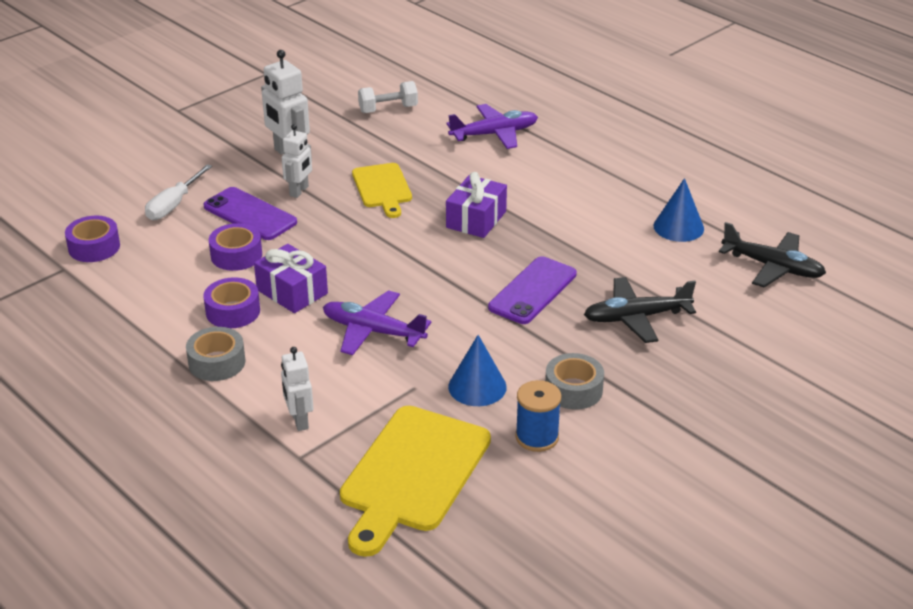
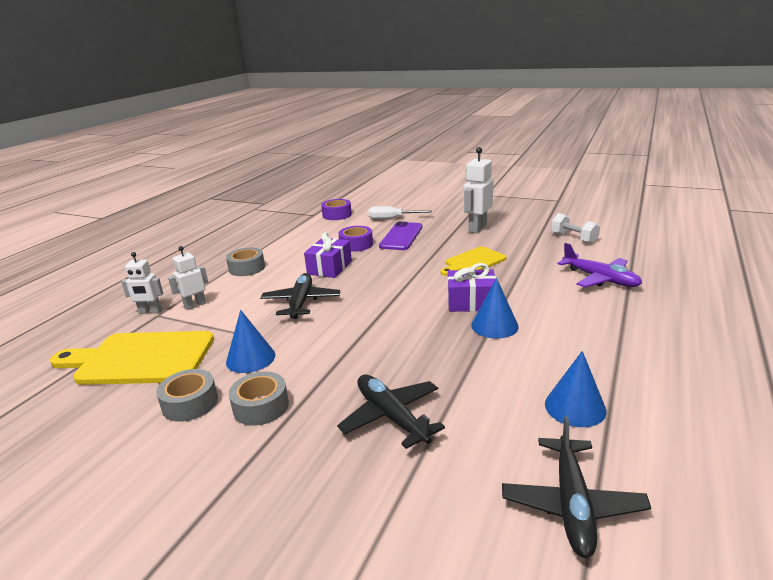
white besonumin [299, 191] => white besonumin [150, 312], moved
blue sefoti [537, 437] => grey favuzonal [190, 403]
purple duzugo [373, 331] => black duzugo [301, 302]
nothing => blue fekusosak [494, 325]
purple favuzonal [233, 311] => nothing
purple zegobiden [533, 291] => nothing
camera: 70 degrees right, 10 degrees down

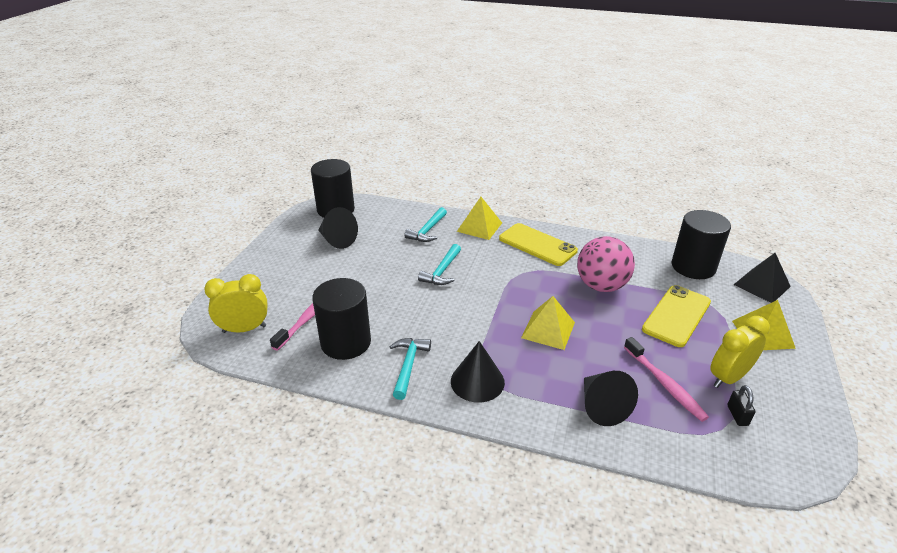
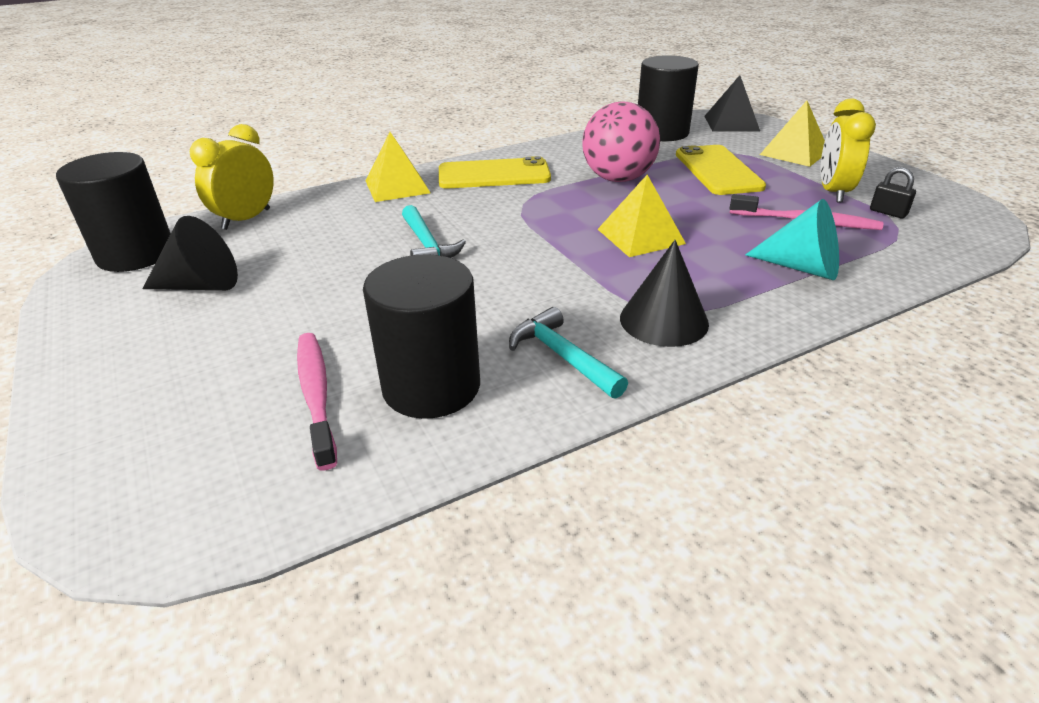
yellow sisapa [244, 329] => yellow sisapa [246, 219], moved
black fekusosak [602, 407] => turquoise fekusosak [802, 267]
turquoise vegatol [427, 231] => nothing
camera: 45 degrees left, 0 degrees up

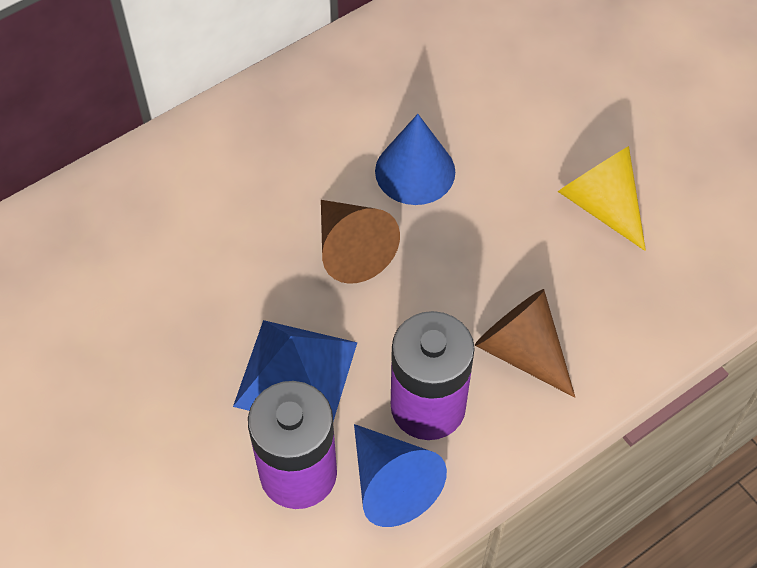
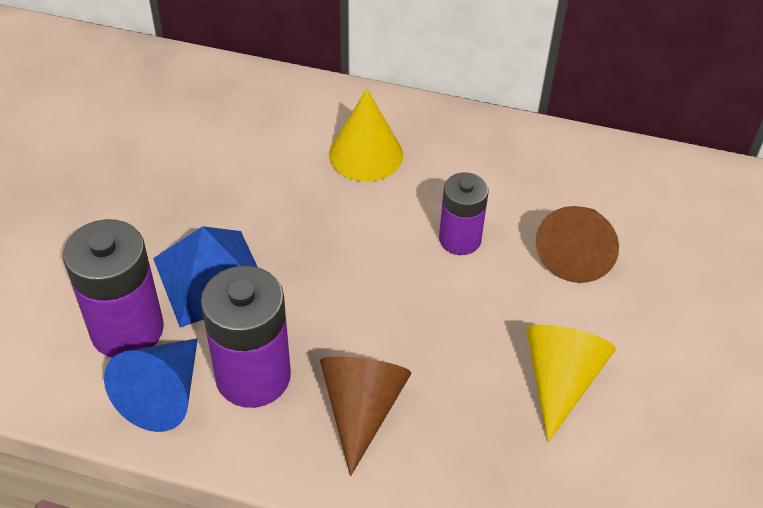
nothing => yellow fekusosak [366, 154]
blue fekusosak [415, 171] => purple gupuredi [460, 239]
brown fekusosak [351, 249] => brown fekusosak [576, 253], moved
camera: 50 degrees right, 10 degrees down

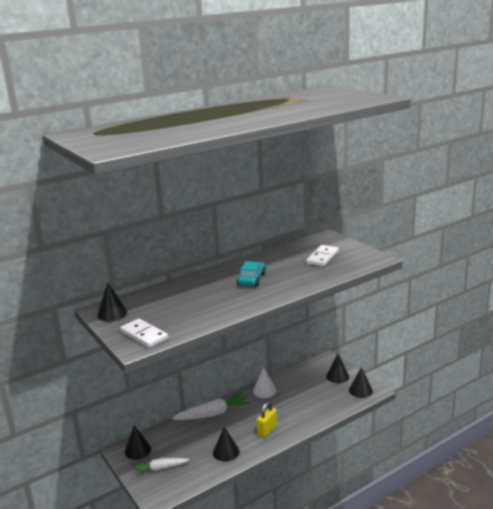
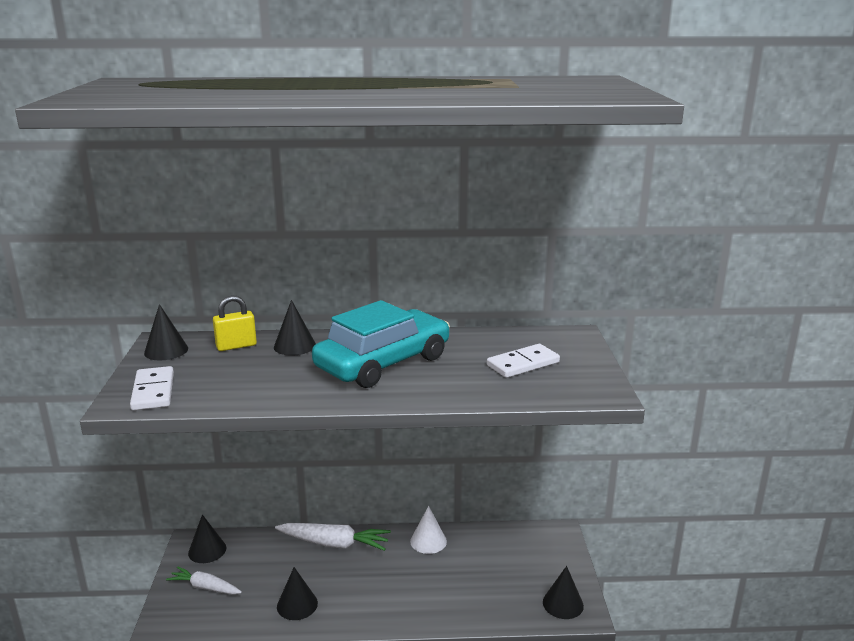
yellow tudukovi [267, 430] => yellow tudukovi [236, 346], moved
black fekusosak [337, 376] => black fekusosak [294, 346], moved
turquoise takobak [252, 279] => turquoise takobak [383, 362], x2.05
camera: 30 degrees right, 0 degrees up

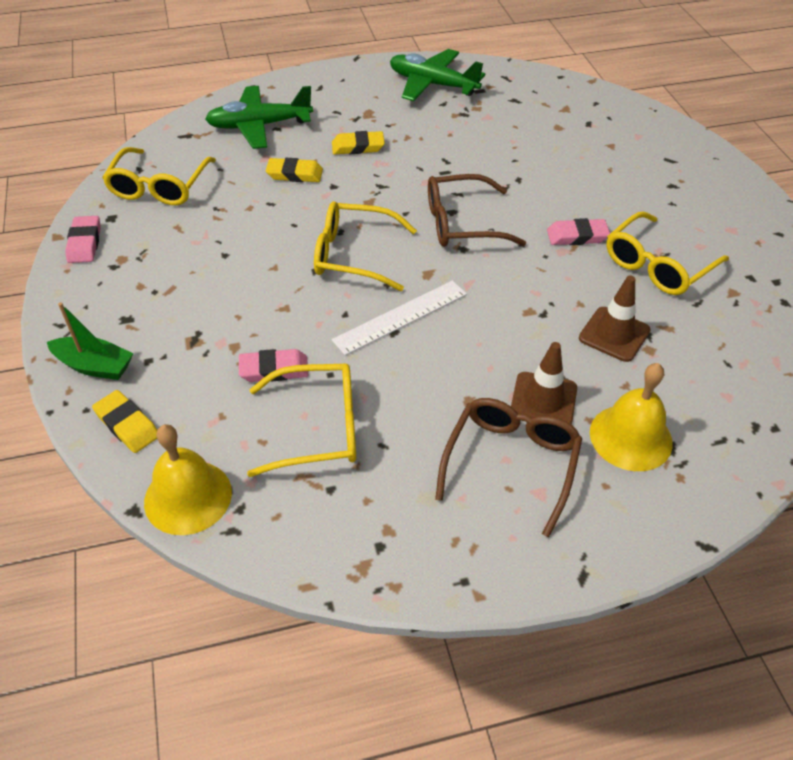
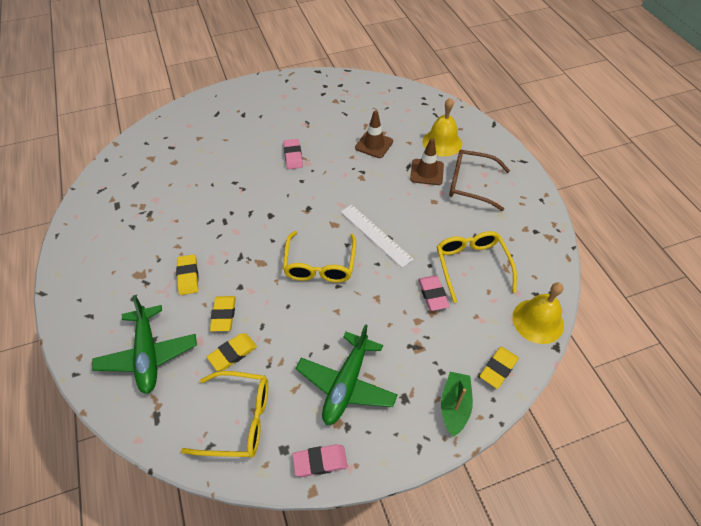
nothing => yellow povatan [233, 353]
green duzugo [432, 84] => green duzugo [346, 384], moved
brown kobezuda [462, 223] => nothing
yellow kobezuda [657, 265] => nothing
camera: 95 degrees left, 5 degrees up

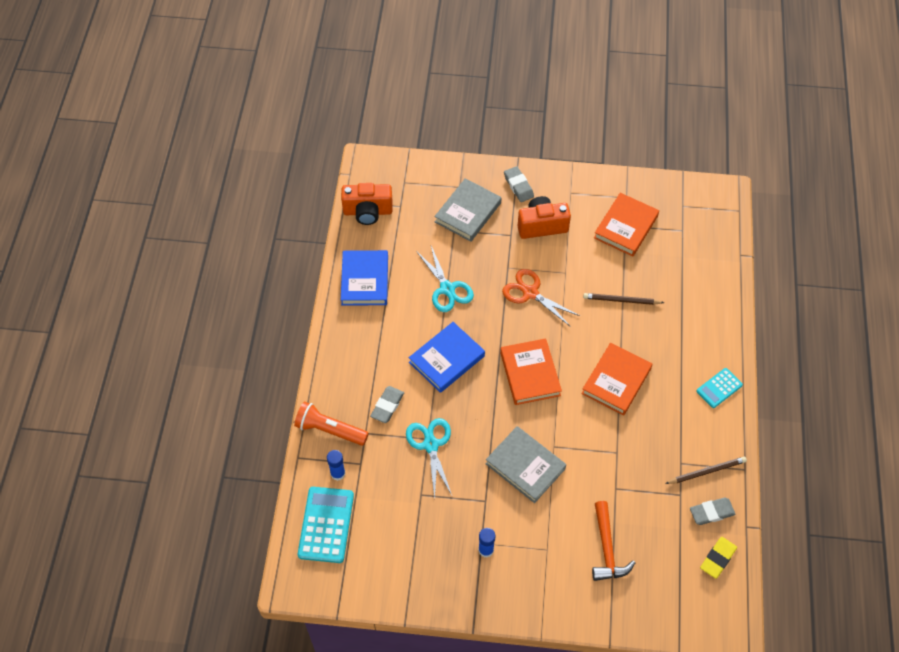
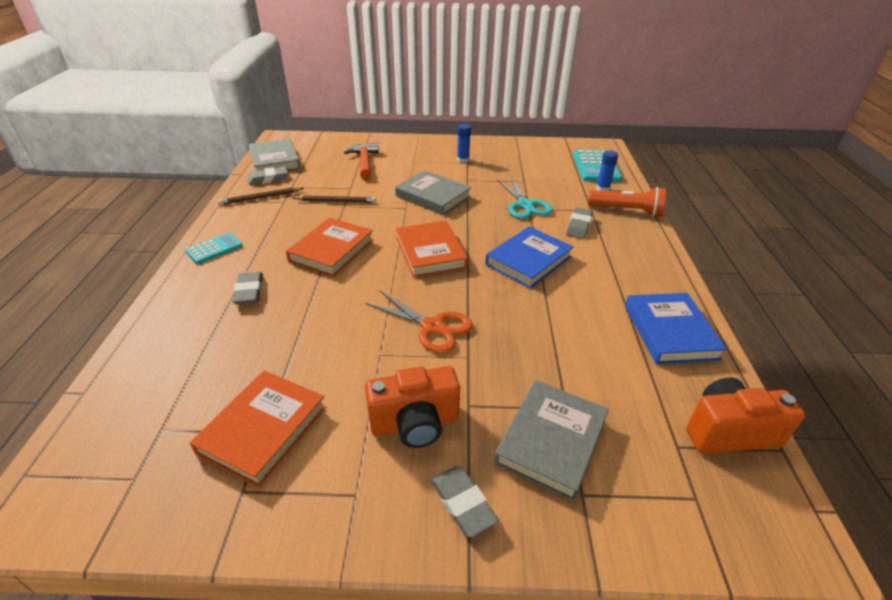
nothing => grey povatan [249, 291]
yellow povatan [718, 558] => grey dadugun [275, 160]
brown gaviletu [621, 300] => brown gaviletu [336, 201], moved
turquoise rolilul [447, 289] => nothing
camera: 175 degrees right, 20 degrees down

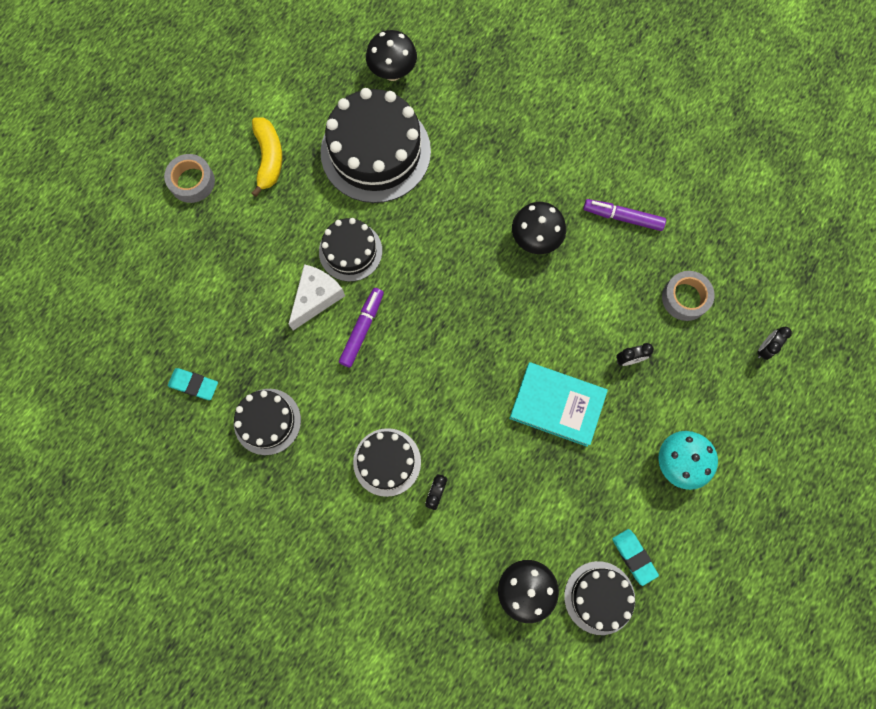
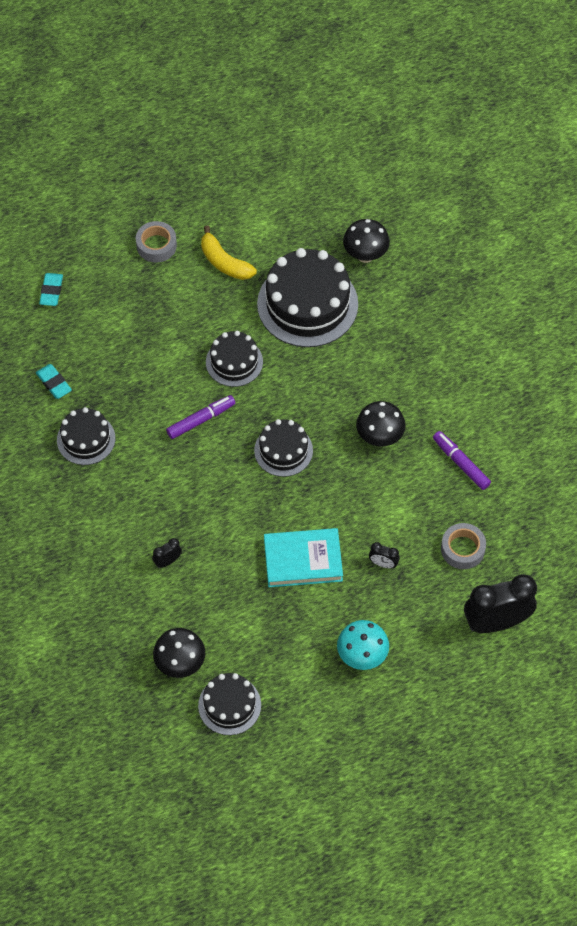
turquoise povatan [634, 556] => turquoise povatan [51, 291], moved
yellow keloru [269, 158] => yellow keloru [224, 262], 105 degrees clockwise
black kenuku [387, 462] => black kenuku [283, 450], moved
turquoise dadugun [557, 405] => turquoise dadugun [303, 560], 60 degrees counterclockwise
black sisapa [765, 348] => black sisapa [496, 622], x2.29
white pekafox [316, 298] => nothing
camera: 35 degrees right, 15 degrees down

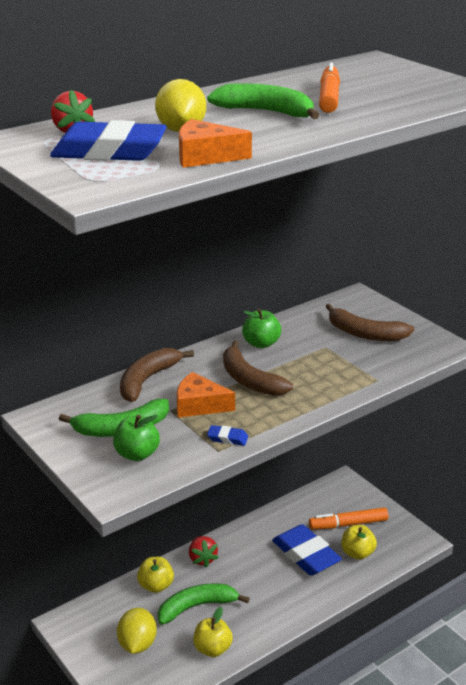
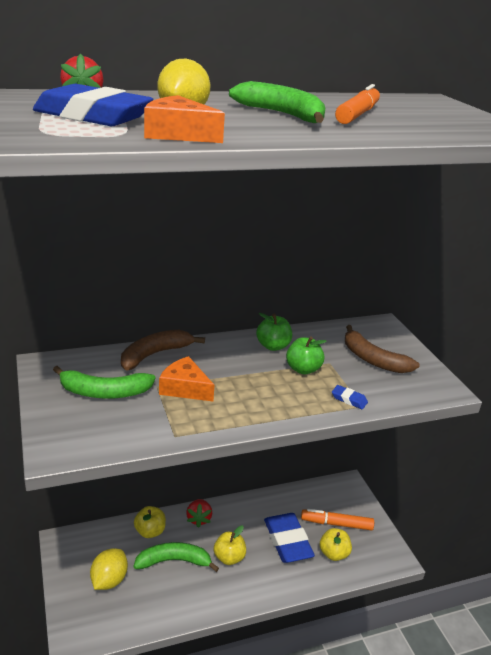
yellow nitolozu [212, 649] => yellow nitolozu [229, 557], moved
green nitolozu [137, 454] => green nitolozu [303, 369], moved
blue povatan [227, 438] => blue povatan [349, 399], moved
brown keloru [249, 380] => nothing
camera: 15 degrees right, 0 degrees up

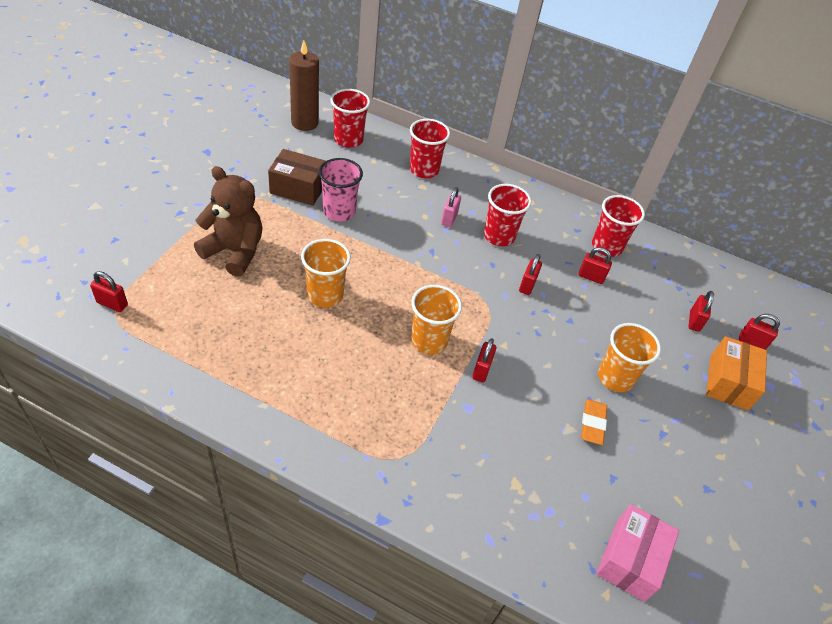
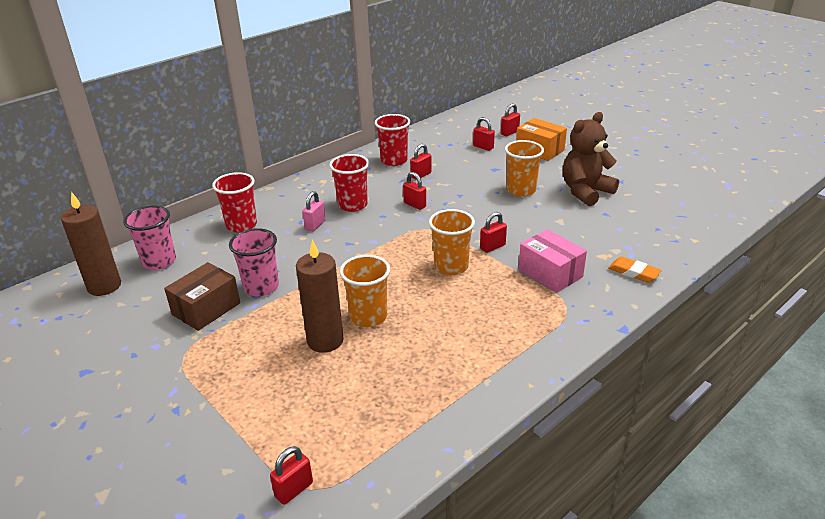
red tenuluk [348, 140] => pink tenuluk [159, 261]
nothing => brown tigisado [325, 340]
pink tudukovi [449, 219] => pink tudukovi [315, 225], 75 degrees clockwise
red tudukovi [481, 370] => red tudukovi [492, 247], 75 degrees counterclockwise
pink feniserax [630, 560] => pink feniserax [550, 273], moved
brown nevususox [234, 251] => brown nevususox [585, 192], moved
orange povatan [592, 423] => orange povatan [633, 272], moved
camera: 60 degrees left, 15 degrees down

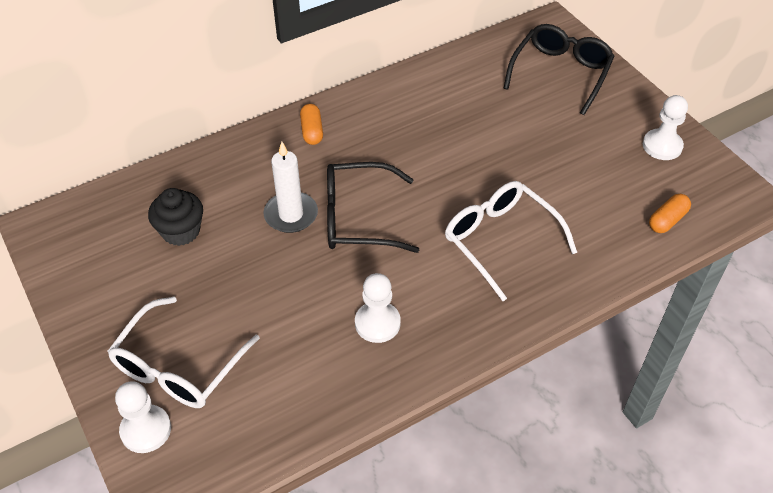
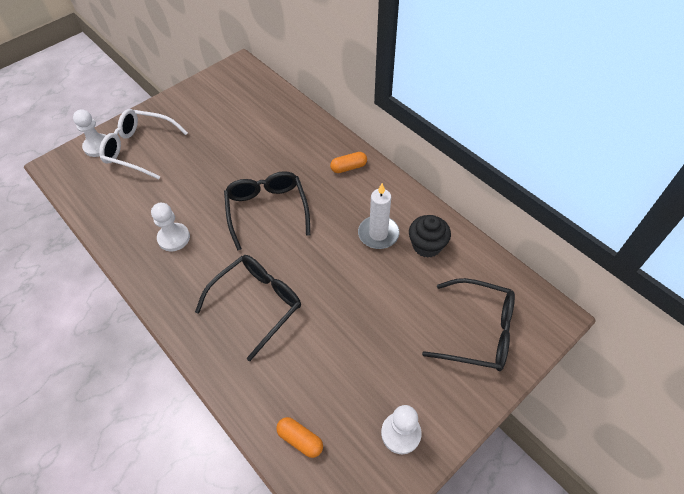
white kobezuda [500, 240] => black kobezuda [257, 304]
white tigisado [291, 215] => white tigisado [378, 234], moved
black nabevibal [181, 231] => black nabevibal [427, 245], moved
camera: 80 degrees right, 5 degrees up

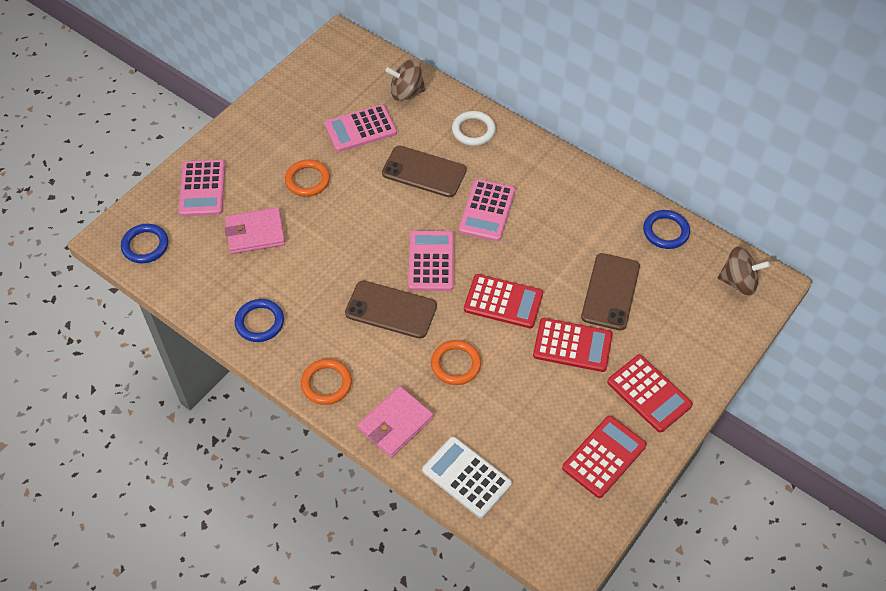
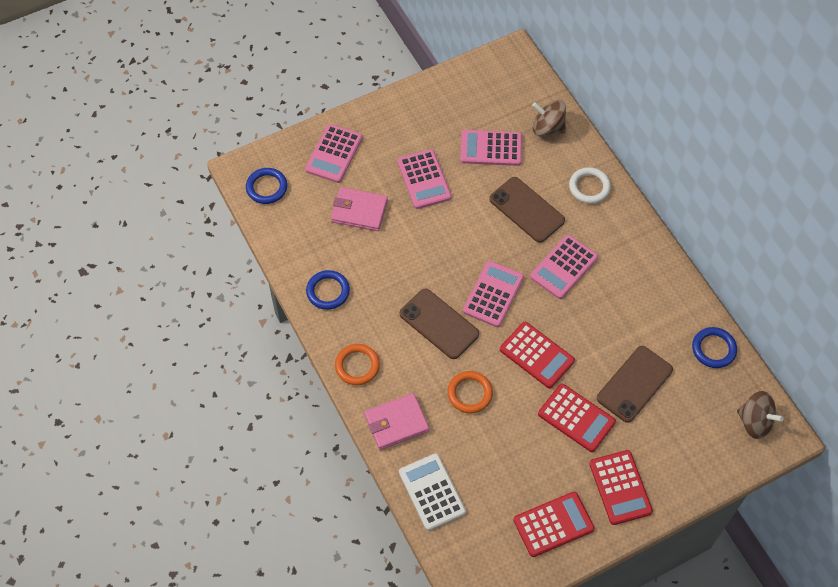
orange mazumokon [307, 180] => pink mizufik [424, 179]
camera: 25 degrees right, 5 degrees up

